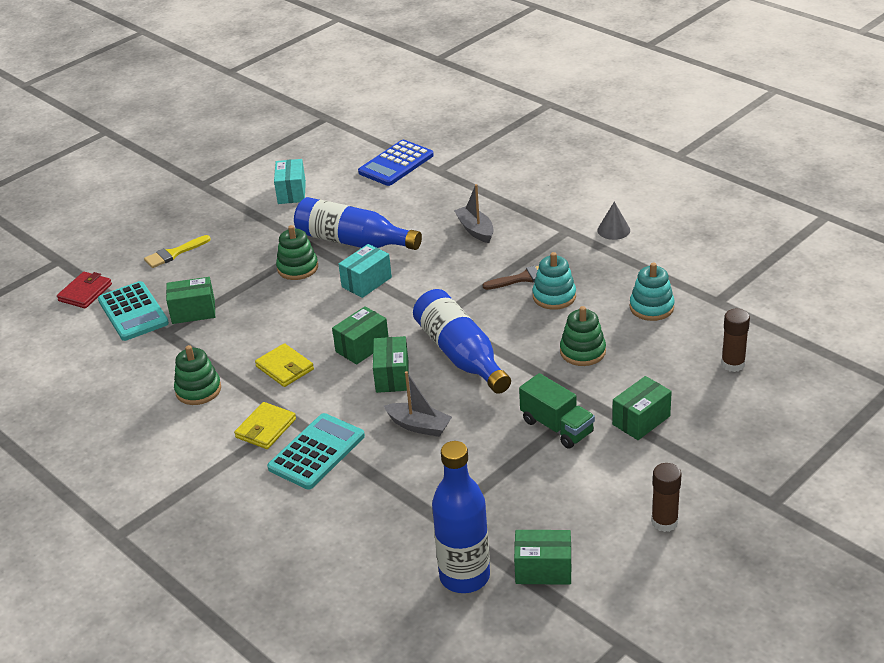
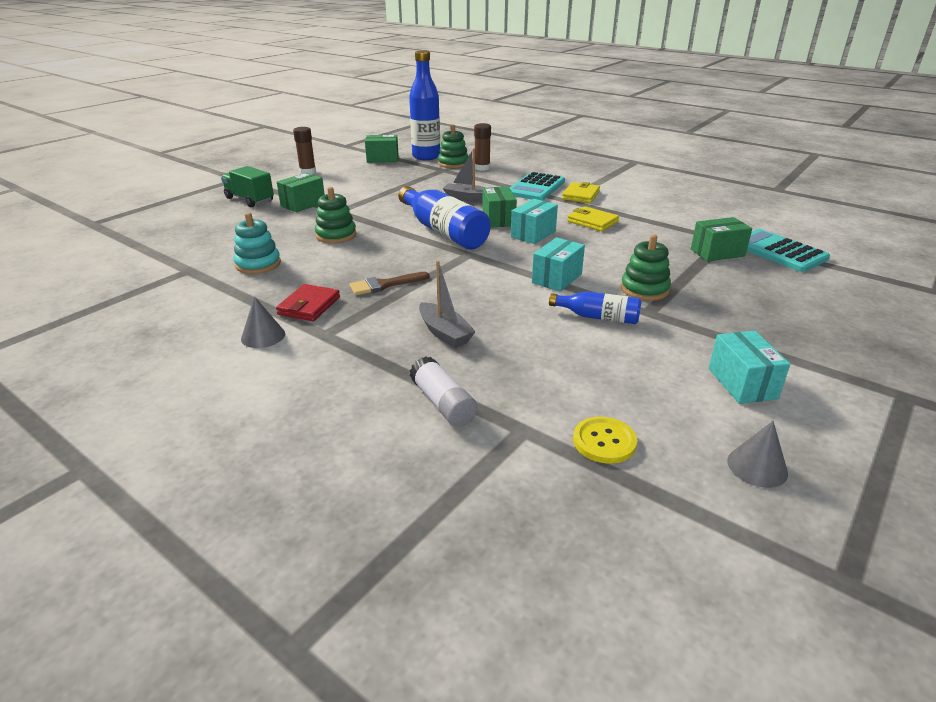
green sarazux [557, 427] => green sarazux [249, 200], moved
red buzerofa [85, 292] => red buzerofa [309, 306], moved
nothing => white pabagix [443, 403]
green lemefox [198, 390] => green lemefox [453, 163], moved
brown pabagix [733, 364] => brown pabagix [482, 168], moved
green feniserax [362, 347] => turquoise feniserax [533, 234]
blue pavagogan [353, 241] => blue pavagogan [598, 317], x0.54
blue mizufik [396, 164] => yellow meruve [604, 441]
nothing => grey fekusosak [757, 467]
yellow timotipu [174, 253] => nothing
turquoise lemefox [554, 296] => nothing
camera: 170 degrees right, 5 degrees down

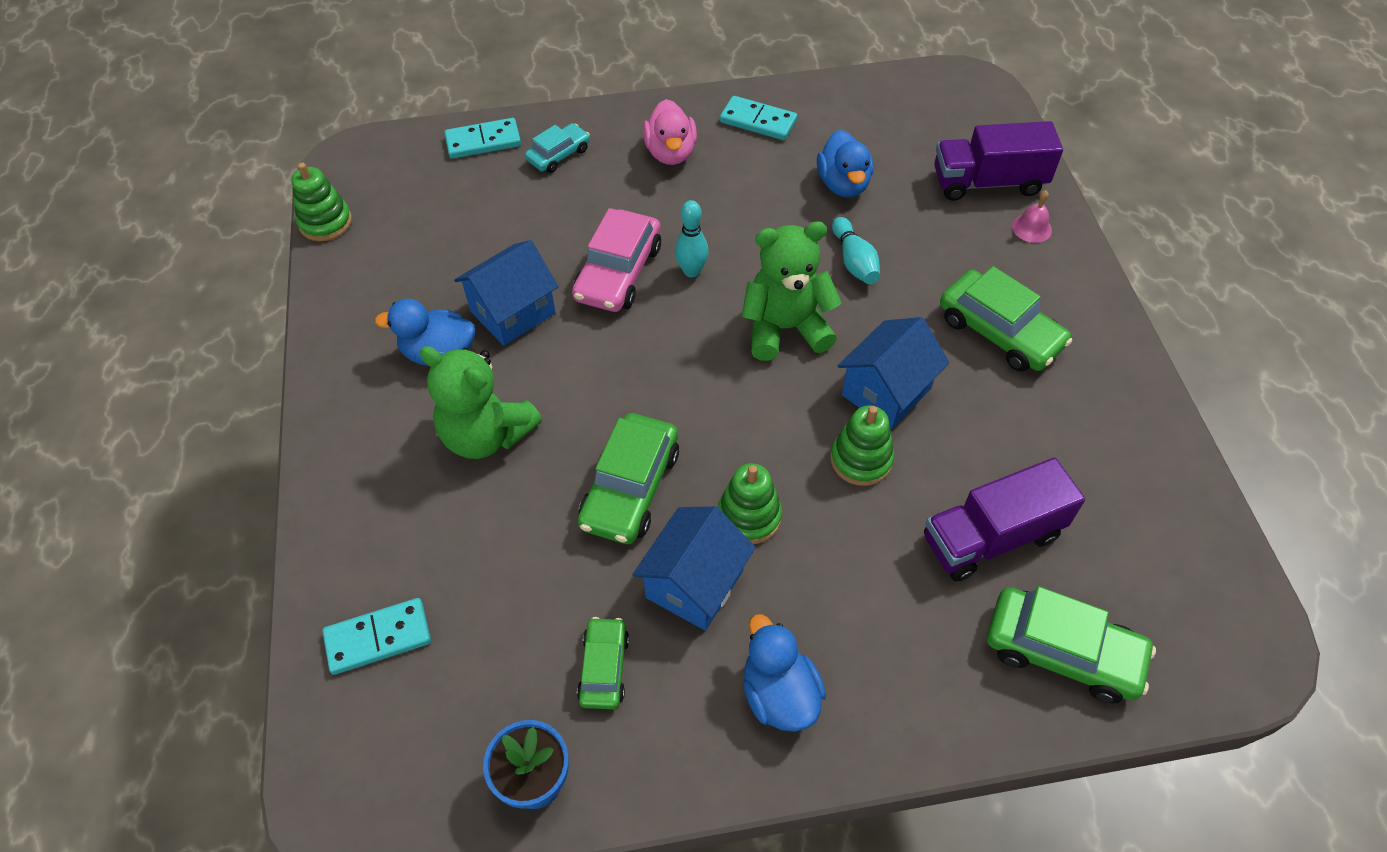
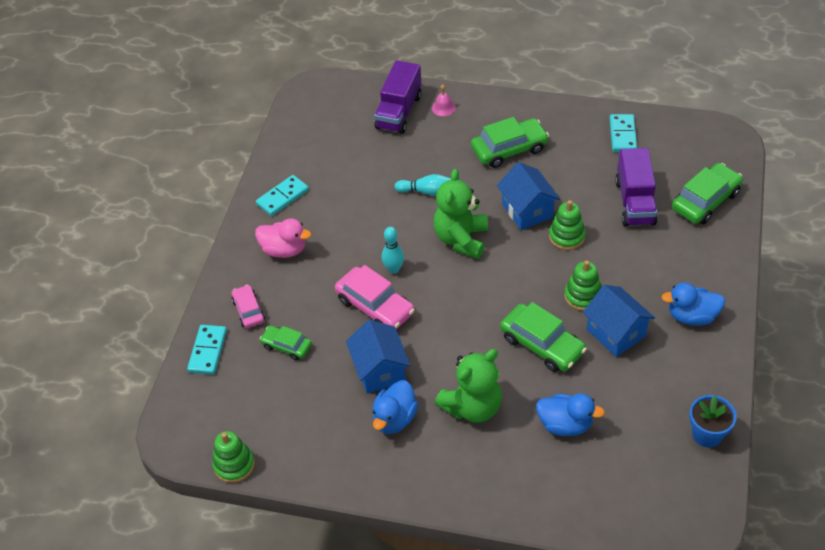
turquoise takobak [558, 155] => pink takobak [248, 310]
green takobak [604, 668] => green takobak [286, 346], moved
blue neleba [843, 184] => blue neleba [565, 424], moved
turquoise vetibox [378, 638] => turquoise vetibox [623, 135], moved
camera: 65 degrees left, 5 degrees down

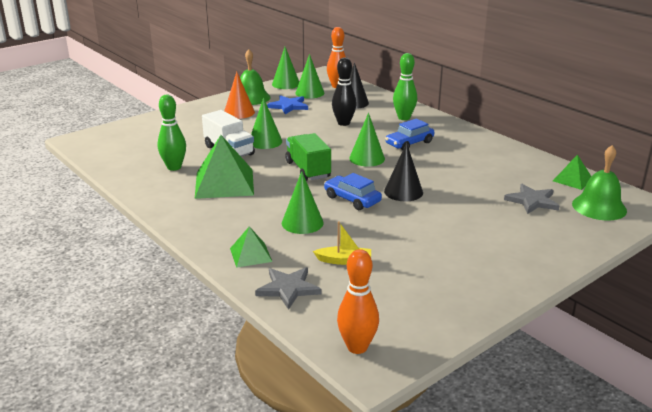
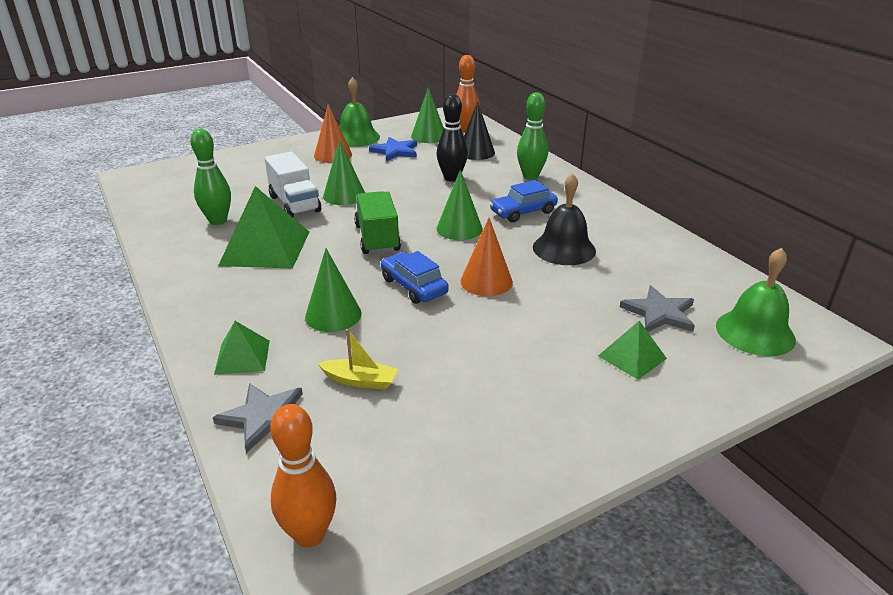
black fekusosak [403, 192] => orange fekusosak [486, 281]
nothing => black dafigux [564, 248]
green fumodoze [572, 179] => green fumodoze [632, 357], moved
green fekusosak [286, 84] => nothing
camera: 10 degrees right, 5 degrees up

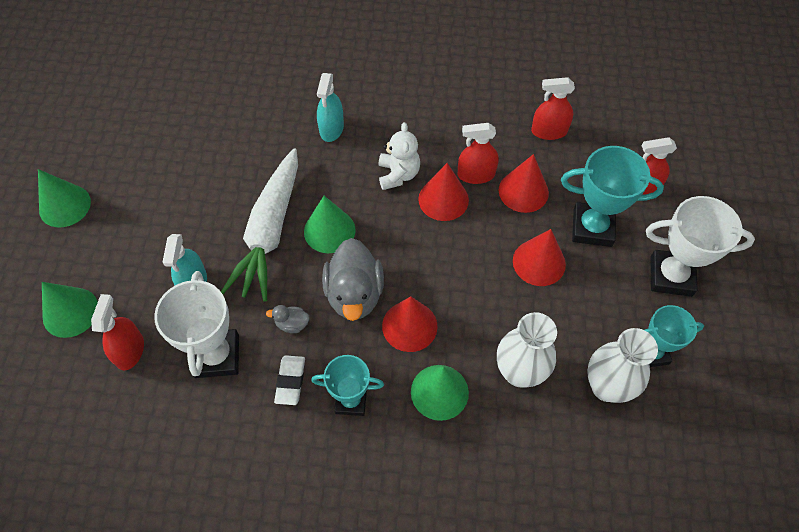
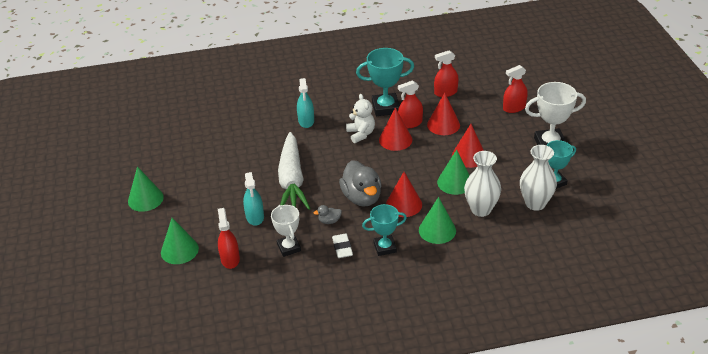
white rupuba [217, 356] => white rupuba [289, 248], x0.66
turquoise rupuba [592, 228] => turquoise rupuba [385, 108], moved
green fekusosak [329, 230] => green fekusosak [455, 182], moved
camera: 15 degrees left, 20 degrees down

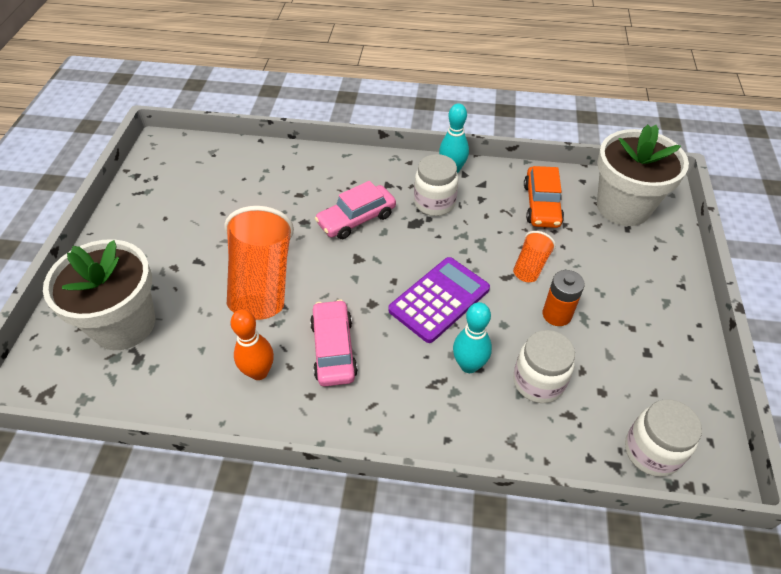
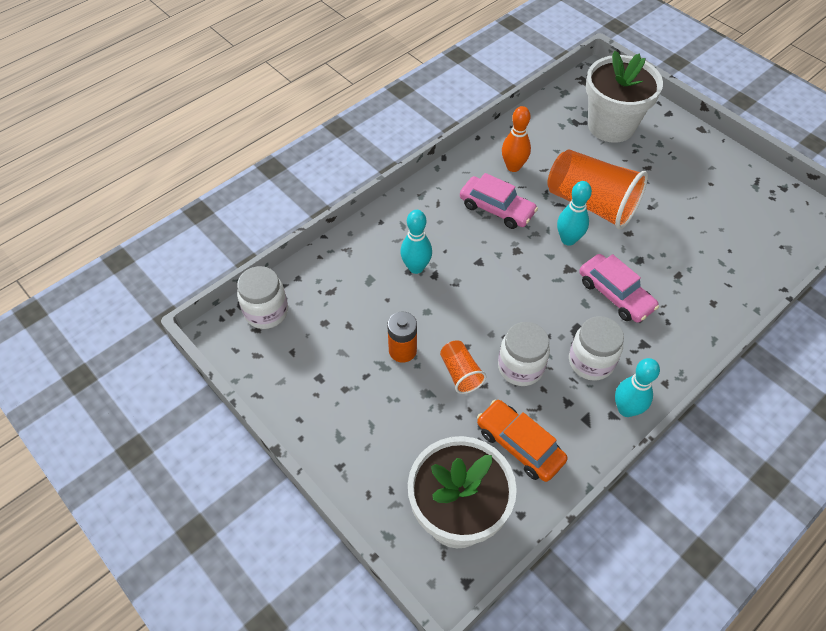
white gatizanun [538, 382] => white gatizanun [520, 367], moved
nothing => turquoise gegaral [568, 239]
pink takobak [356, 219] => pink takobak [615, 294], 135 degrees clockwise
purple mizufik [439, 300] => nothing
camera: 130 degrees right, 5 degrees up

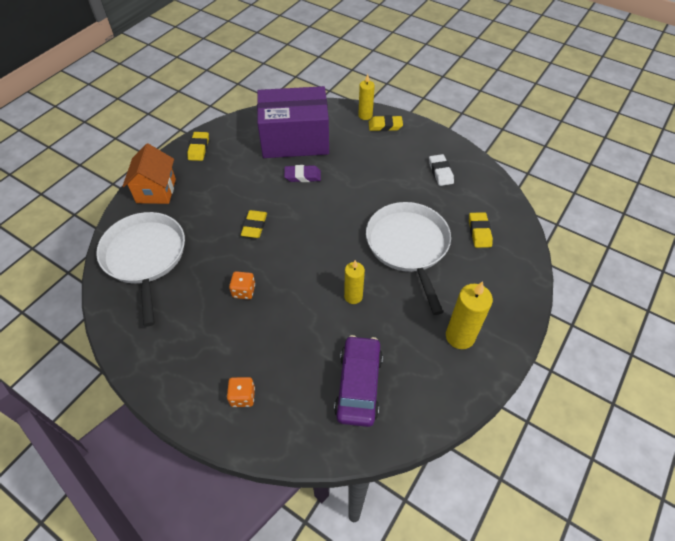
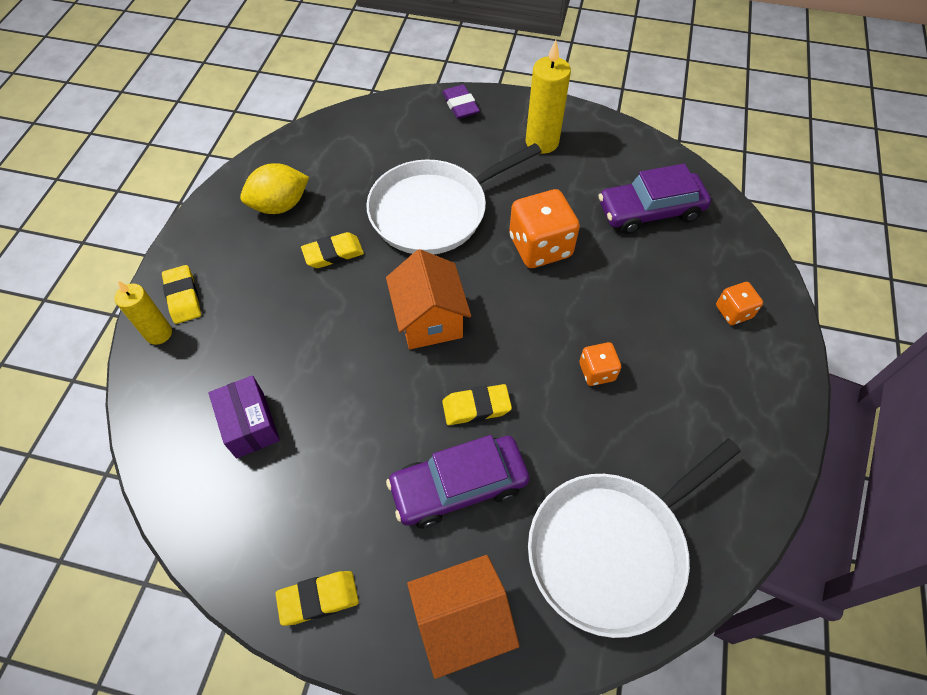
purple feniserax [295, 139] => purple feniserax [250, 425], x0.46
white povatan [440, 172] => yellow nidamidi [280, 205]
yellow povatan [479, 232] => yellow povatan [333, 253], moved
nothing => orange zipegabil [429, 320]
nothing => purple takobak [459, 486]
purple povatan [302, 176] => purple povatan [460, 105], moved
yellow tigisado [353, 296] => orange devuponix [540, 247]
camera: 110 degrees left, 5 degrees up

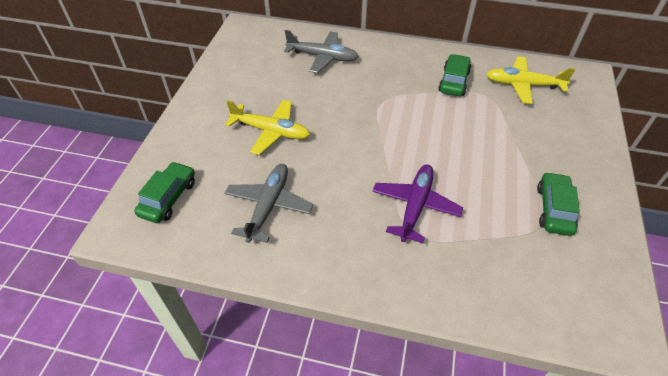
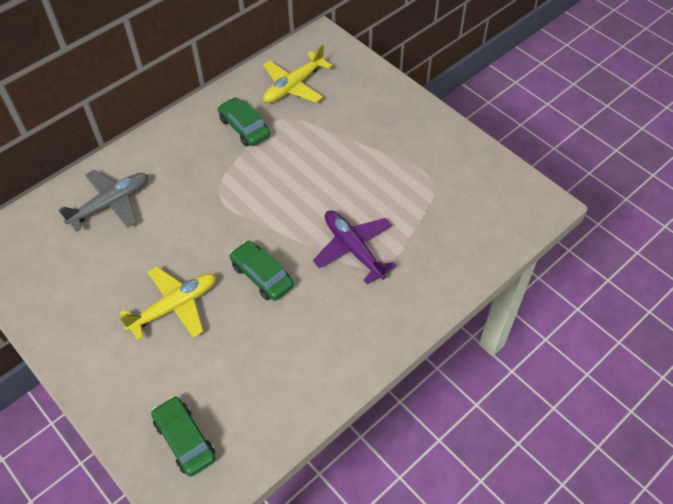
green takobak [554, 209] => green takobak [262, 276], moved
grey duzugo [268, 206] => nothing
camera: 55 degrees left, 5 degrees up

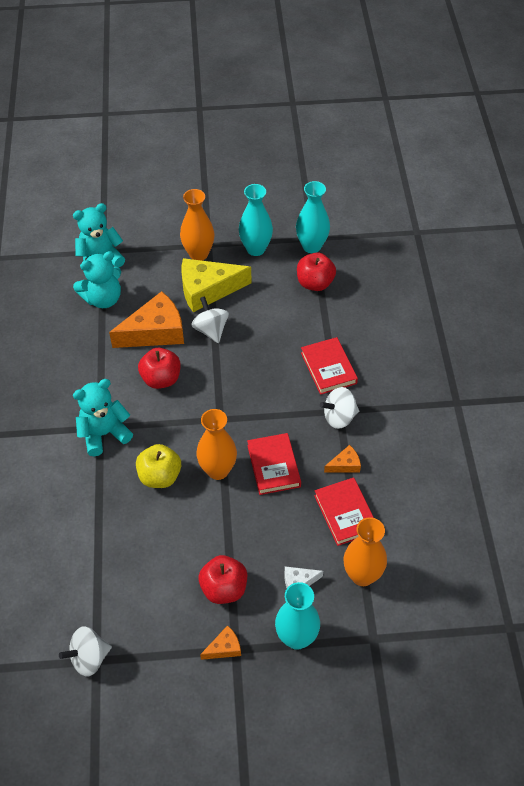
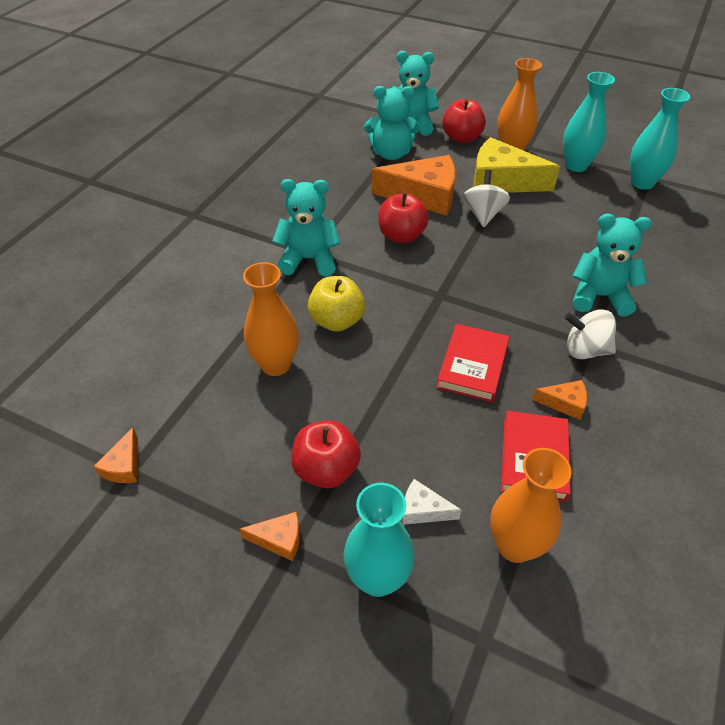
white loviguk [89, 658] => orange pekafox [124, 466]
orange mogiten [218, 470] => orange mogiten [275, 364], moved
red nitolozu [315, 283] => red nitolozu [461, 138], moved
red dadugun [328, 368] => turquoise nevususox [599, 296]
camera: 30 degrees right, 5 degrees down

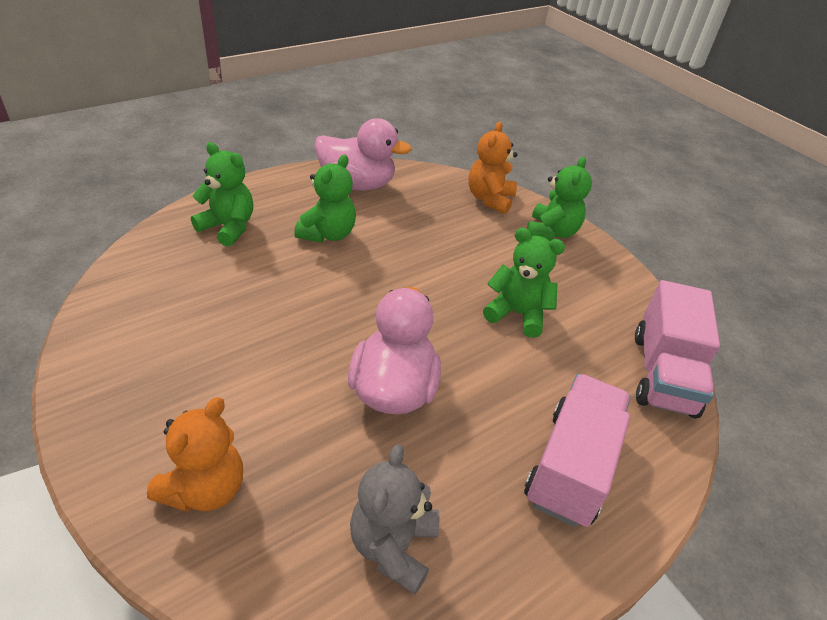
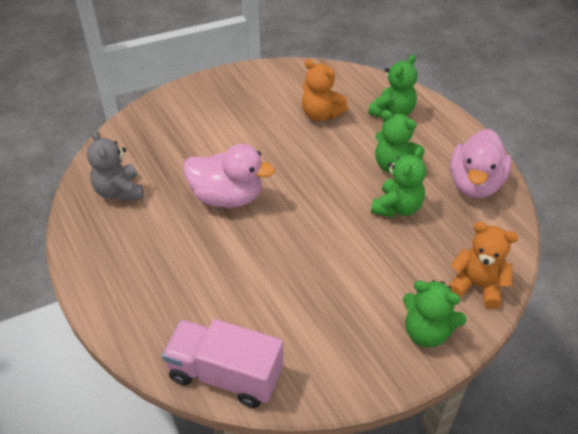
grey nevususox [393, 546] => grey nevususox [119, 191], 135 degrees counterclockwise
orange nevususox [205, 488] => orange nevususox [321, 114], moved
green nevususox [517, 314] => green nevususox [397, 207], moved
pink sarazux [571, 466] => nothing
camera: 100 degrees right, 5 degrees up

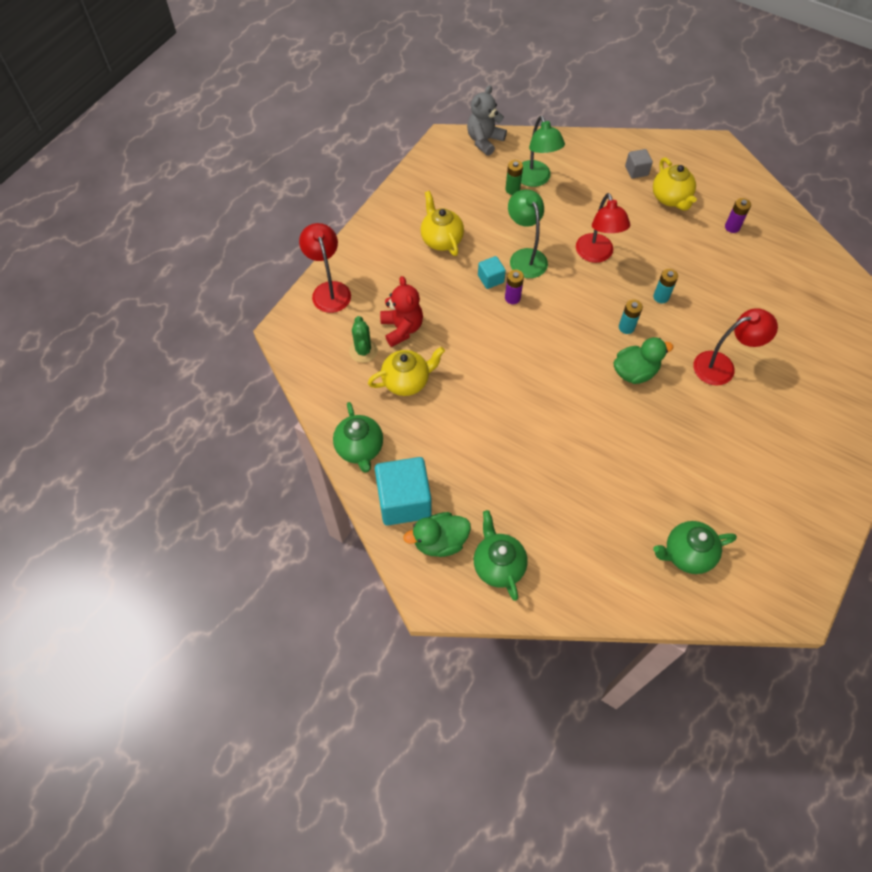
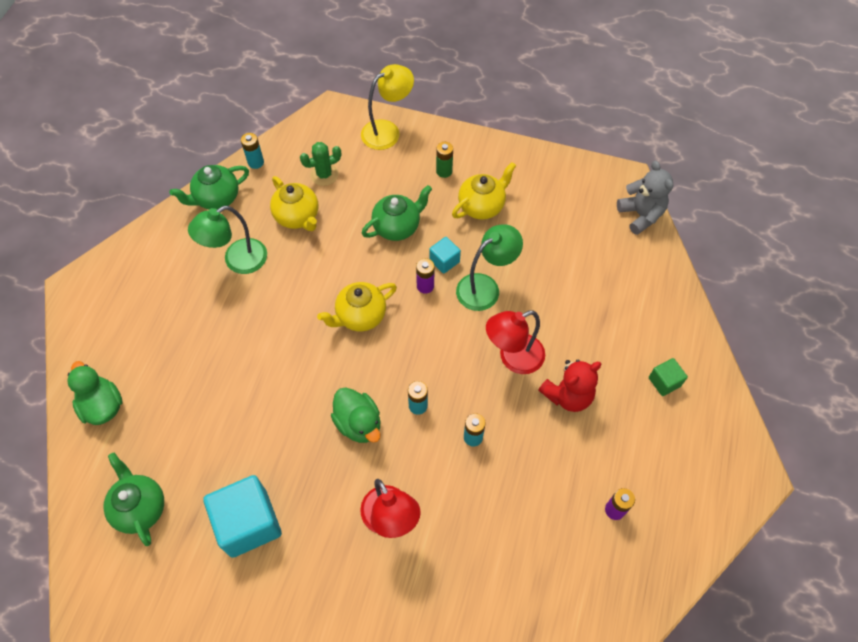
green neleba [440, 541] => green neleba [102, 406], moved
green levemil [535, 179] => green levemil [237, 261], moved
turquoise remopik [404, 501] => turquoise remopik [248, 523], moved
nothing => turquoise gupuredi [256, 162]
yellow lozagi [670, 198] => yellow lozagi [360, 316], moved
red levemil [329, 290] => yellow levemil [387, 131]
green lozagi [498, 565] => green lozagi [397, 227], moved
green gupuredi [512, 189] => green gupuredi [444, 171], moved
red nevususox [402, 328] => red nevususox [568, 395], moved
grey nevususox [484, 141] => grey nevususox [640, 215], 45 degrees clockwise
grey remopik [636, 171] => green remopik [664, 382]
camera: 75 degrees right, 0 degrees up

